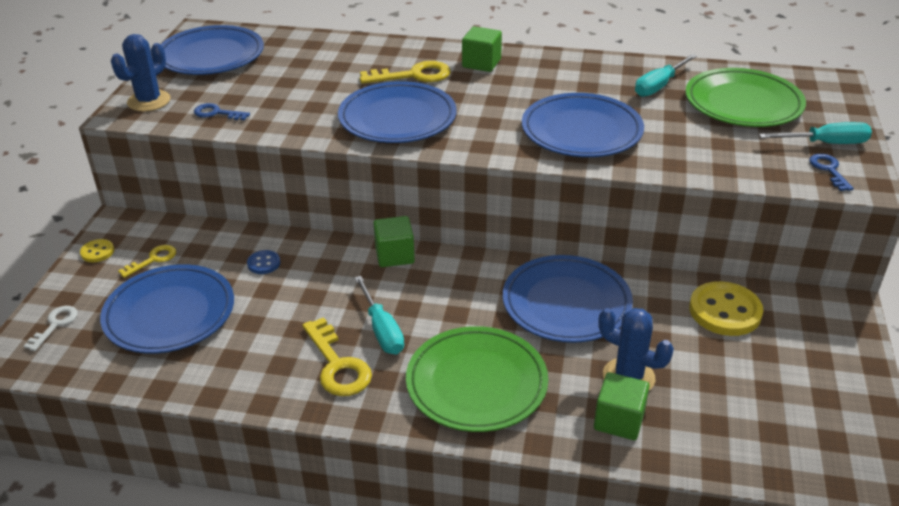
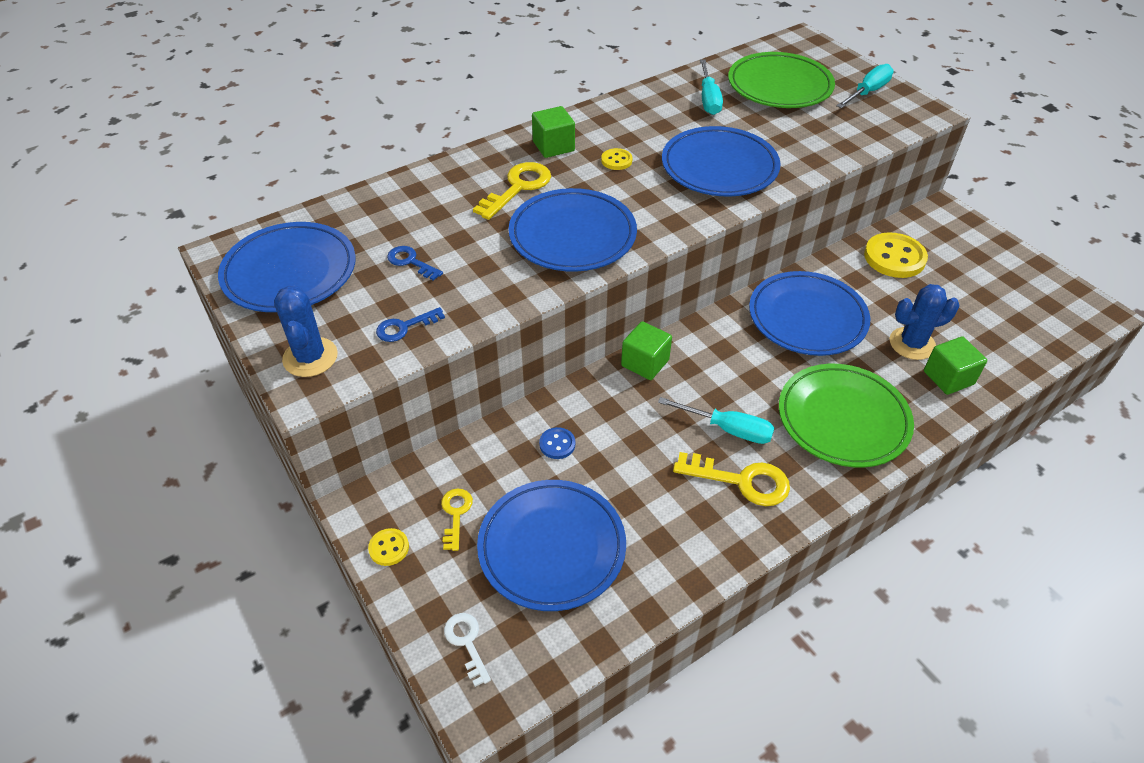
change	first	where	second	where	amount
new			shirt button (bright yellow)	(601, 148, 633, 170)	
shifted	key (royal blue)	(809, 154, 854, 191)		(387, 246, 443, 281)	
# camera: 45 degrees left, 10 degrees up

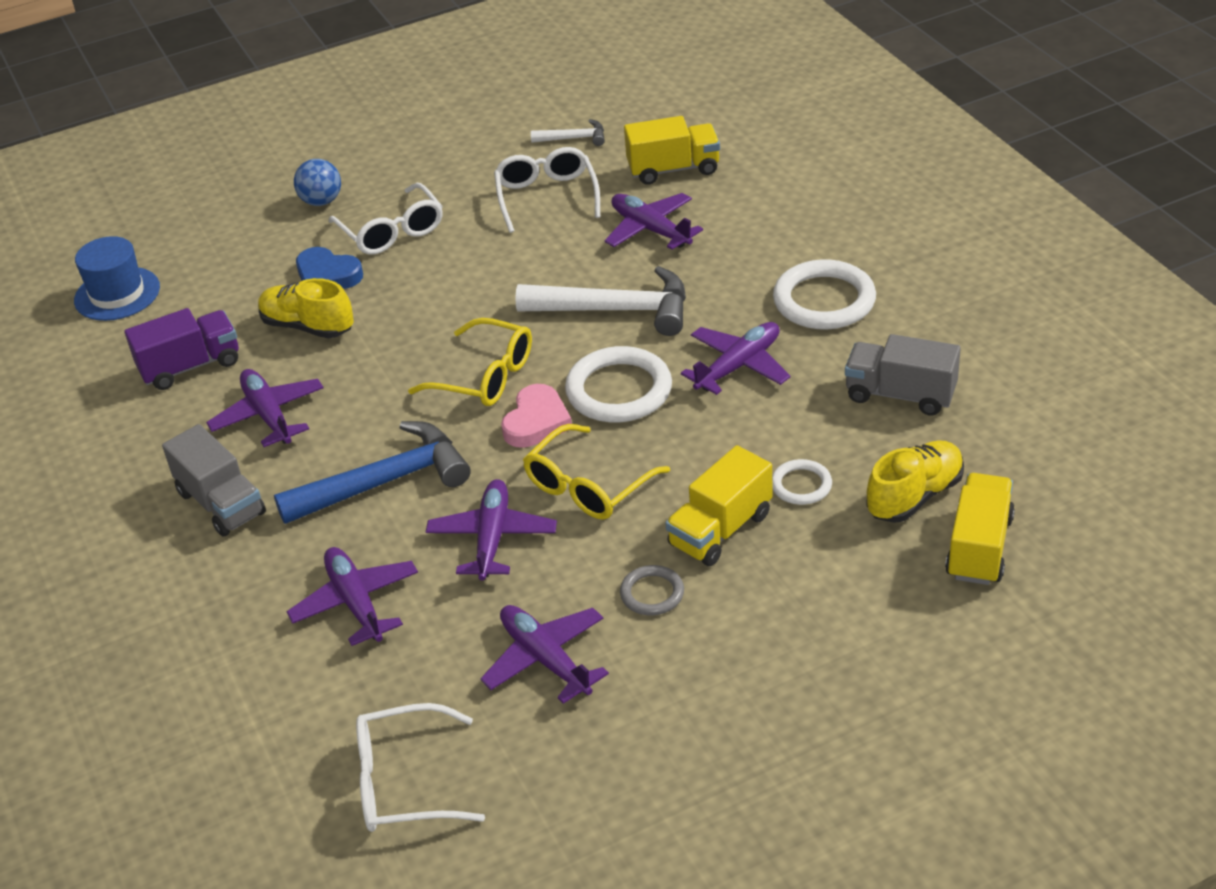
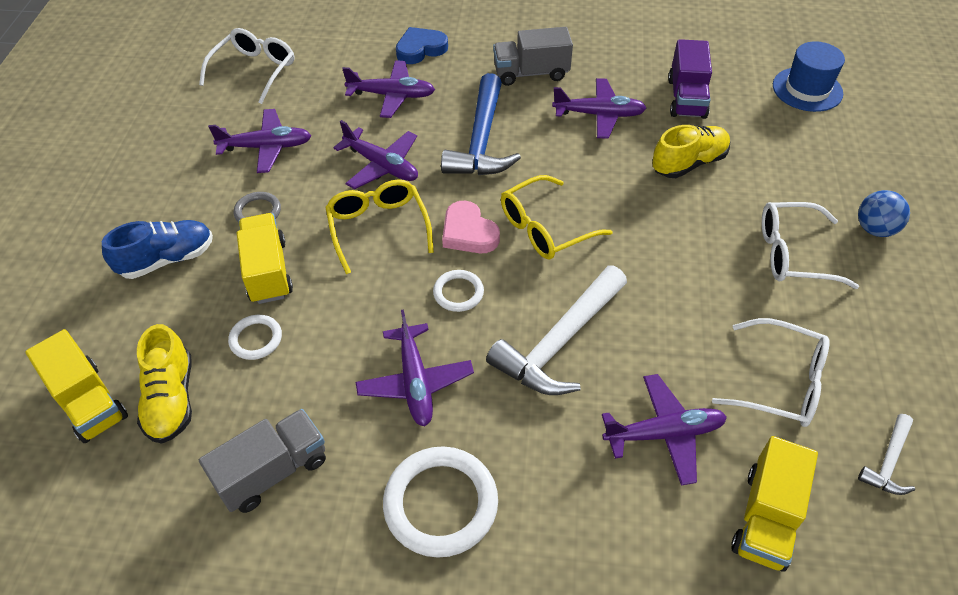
change	first	where	second	where	amount
new			sneaker (royal blue)	(102, 220, 213, 279)	
shifted	heart shape (royal blue)	(296, 247, 363, 289)		(396, 27, 448, 64)	
scaled	torus (white)	(565, 346, 672, 422)		(433, 270, 484, 312)	x0.53
# camera: 120 degrees right, 10 degrees up

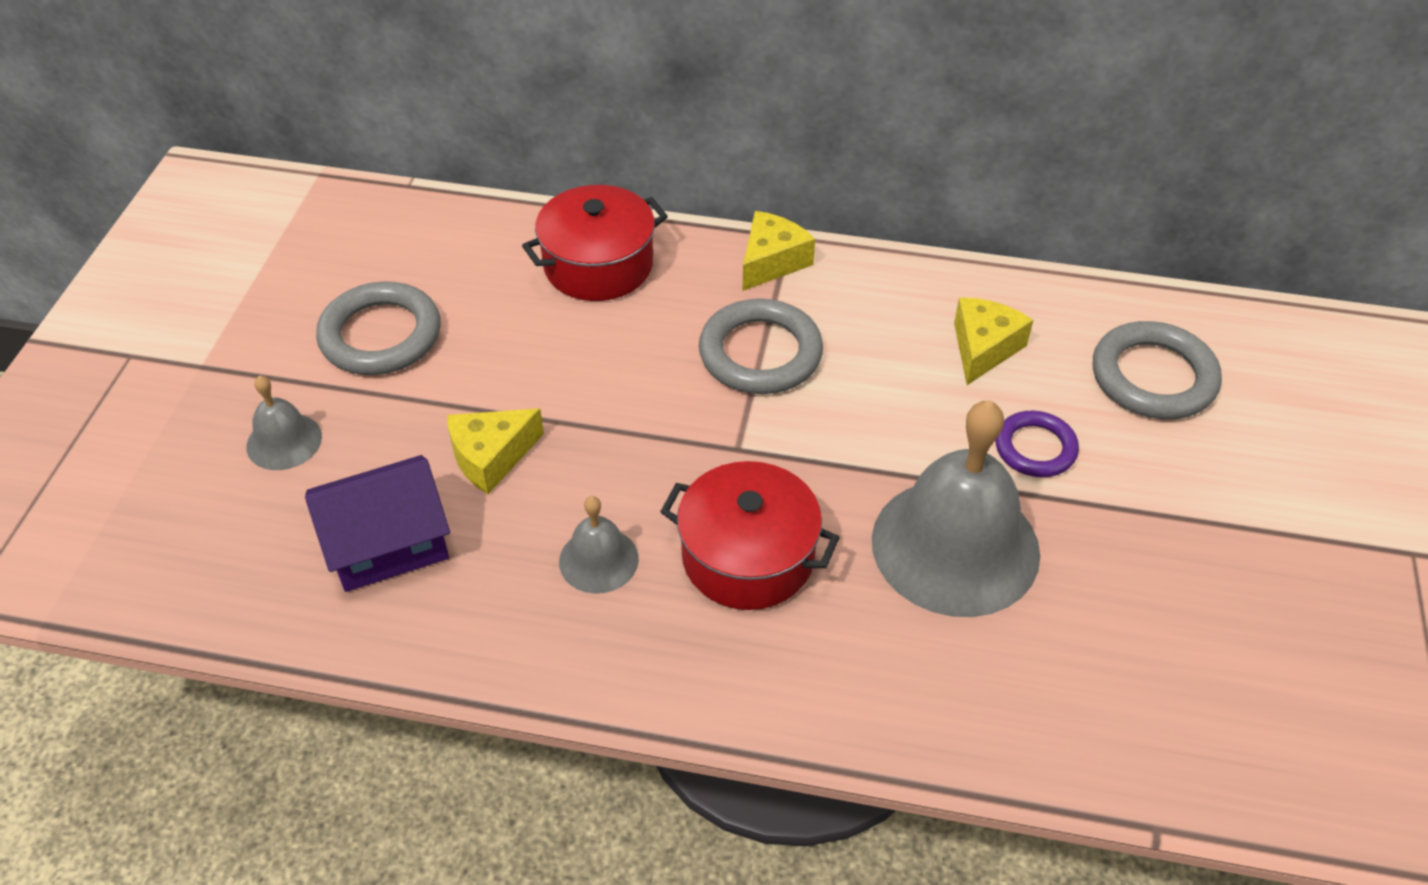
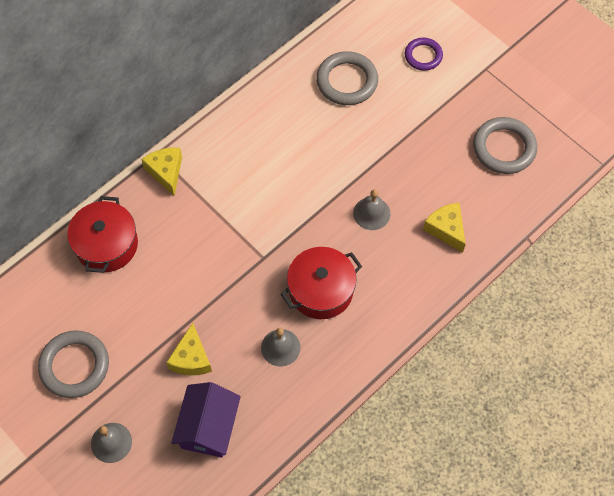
change	first	where	second	where	amount
shifted	torus (gray)	(699, 298, 823, 394)		(473, 117, 537, 174)	
shifted	cheese (bright yellow)	(954, 297, 1033, 385)		(423, 203, 466, 253)	
shifted	torus (royal purple)	(995, 411, 1079, 477)		(405, 38, 443, 71)	
scaled	hand bell (gray)	(872, 400, 1040, 617)		(353, 190, 390, 230)	x0.47
# camera: 55 degrees left, 15 degrees up

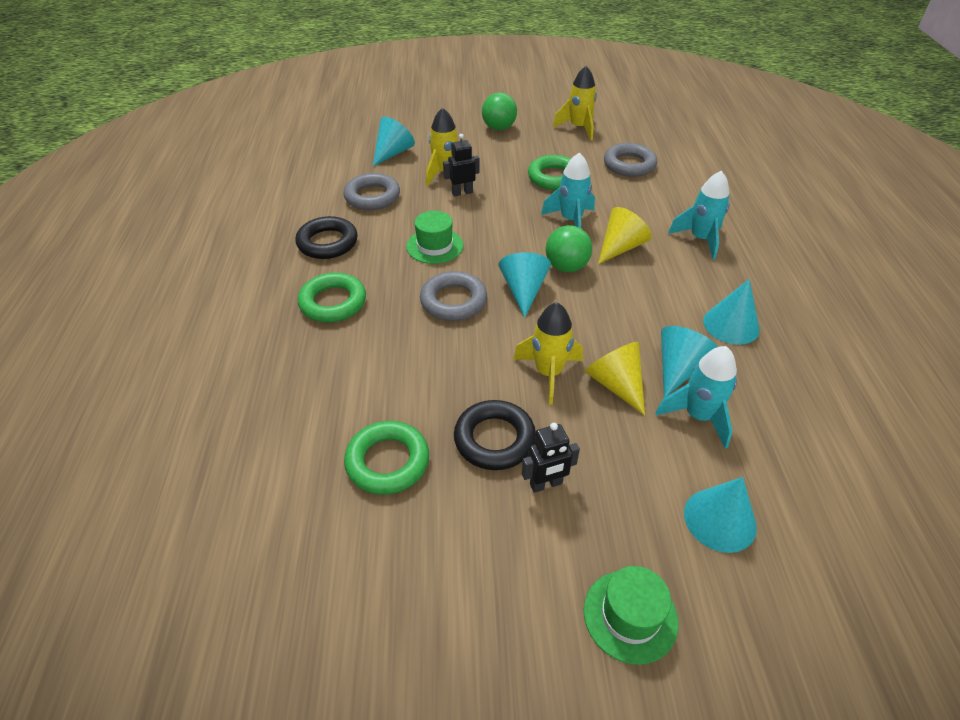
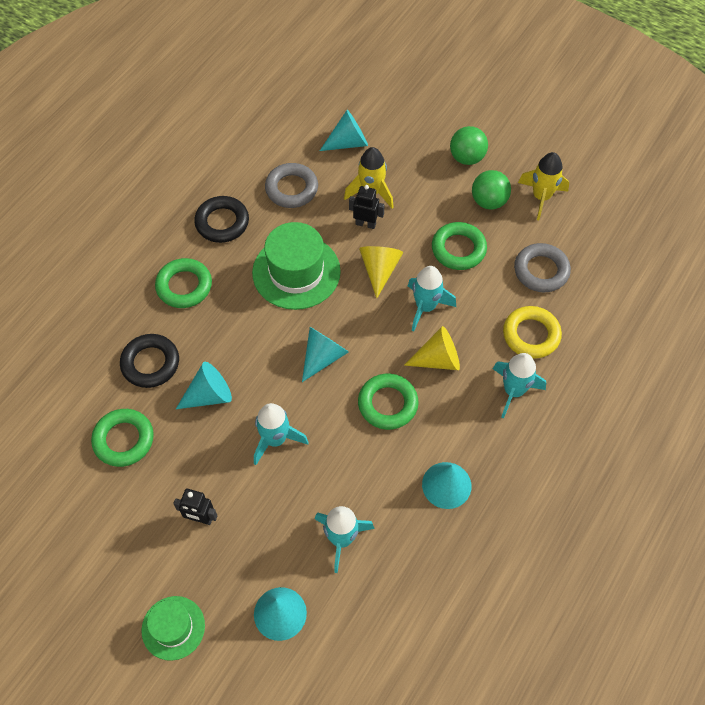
change	first	where	second	where	amount
gone	torus (gray)	(420, 271, 487, 321)			
new			torus (emerald)	(358, 374, 419, 430)	
new			torus (bright yellow)	(503, 306, 562, 359)	
shifted	torus (jet-black)	(454, 400, 536, 470)		(120, 334, 179, 388)	
shifted	sphere (emerald)	(546, 225, 592, 272)		(472, 170, 511, 210)	
shifted	cone shape (bright yellow)	(585, 342, 645, 416)		(359, 246, 403, 298)	
shifted	cone shape (turquoise)	(661, 326, 717, 398)		(176, 362, 232, 409)	
repainted	spaceship (bright yellow)	(513, 302, 583, 404)	spaceship (turquoise)	(254, 403, 308, 465)	
scaled	tall hat (emerald)	(406, 211, 464, 264)		(252, 222, 341, 310)	x1.69
# camera: 35 degrees right, 15 degrees up

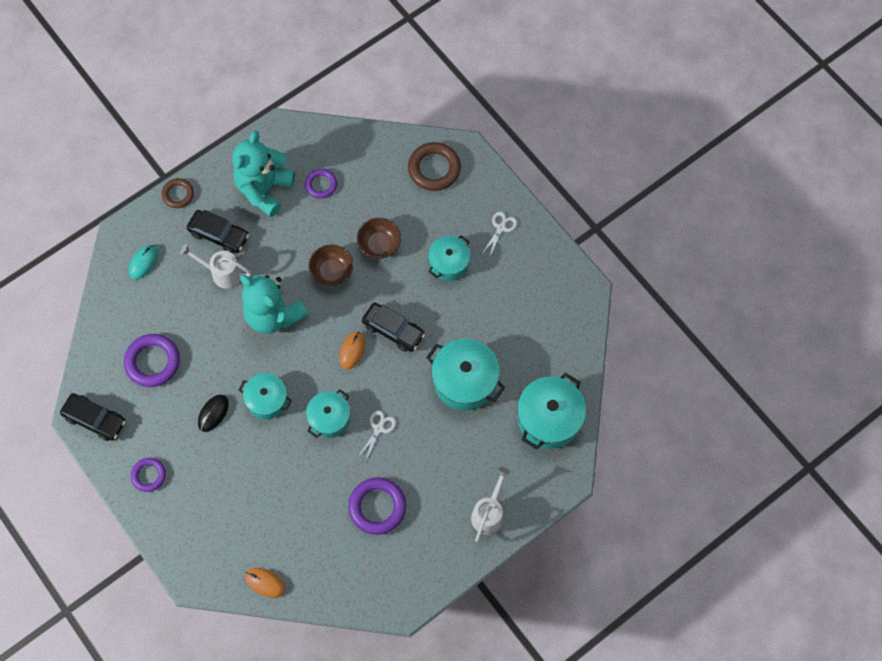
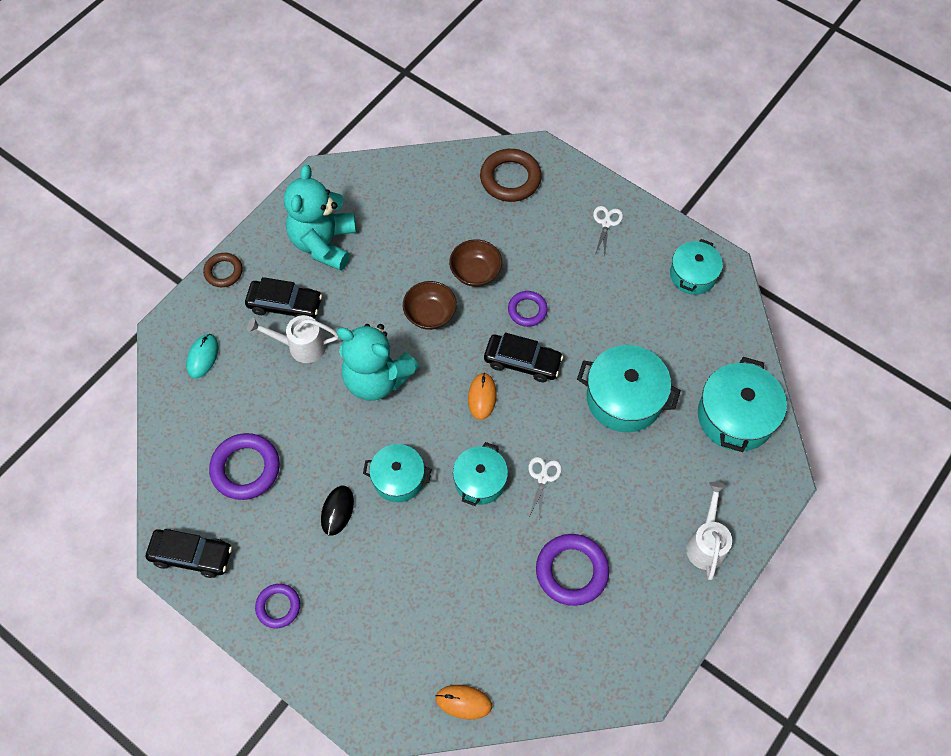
change	first	where	second	where	amount
shifted	torus (royal purple)	(305, 169, 337, 199)		(508, 291, 548, 327)	
shifted	pot (turquoise)	(428, 235, 470, 281)		(670, 239, 723, 295)	
# camera: 15 degrees left, 5 degrees down

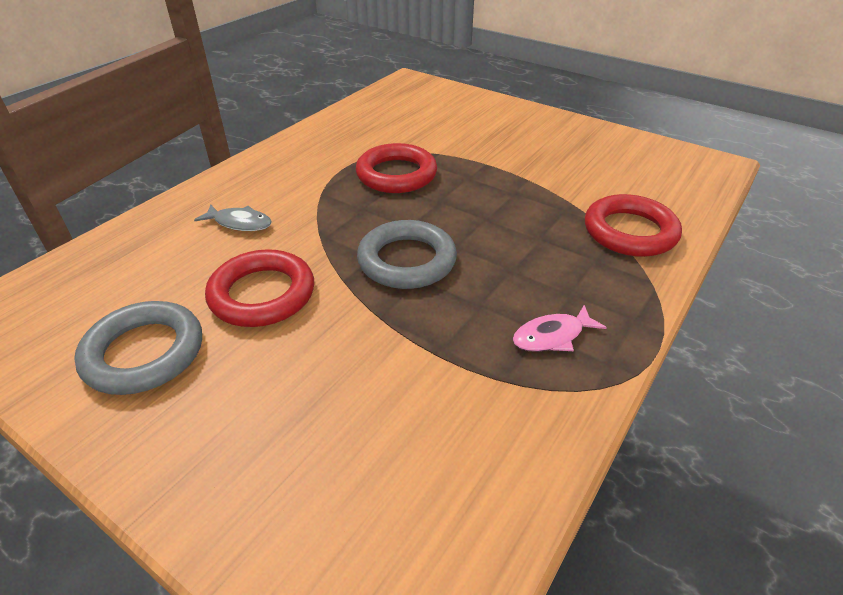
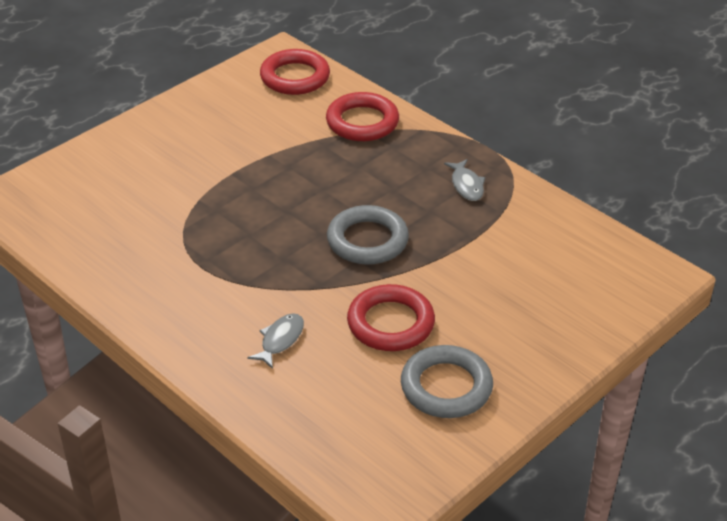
change	first	where	second	where	amount
shifted	torus (red)	(356, 143, 437, 193)		(260, 49, 330, 95)	
repainted	fish figure (rose-pink)	(513, 305, 607, 352)	fish figure (gray)	(444, 159, 485, 201)	
# camera: 80 degrees left, 0 degrees up

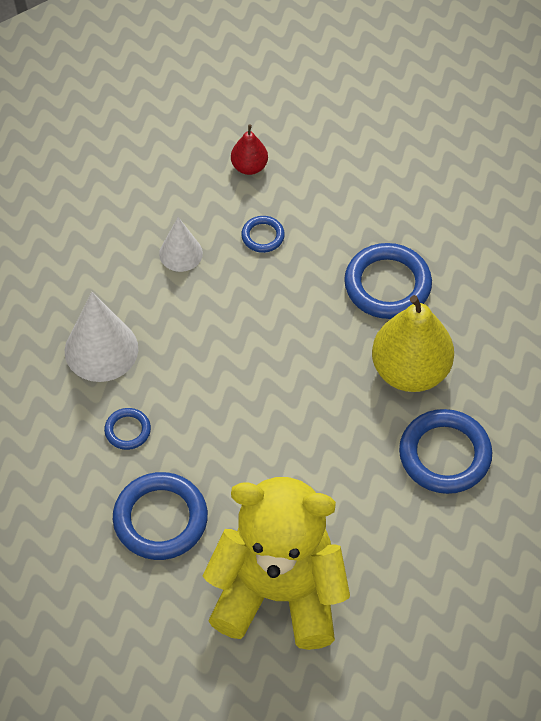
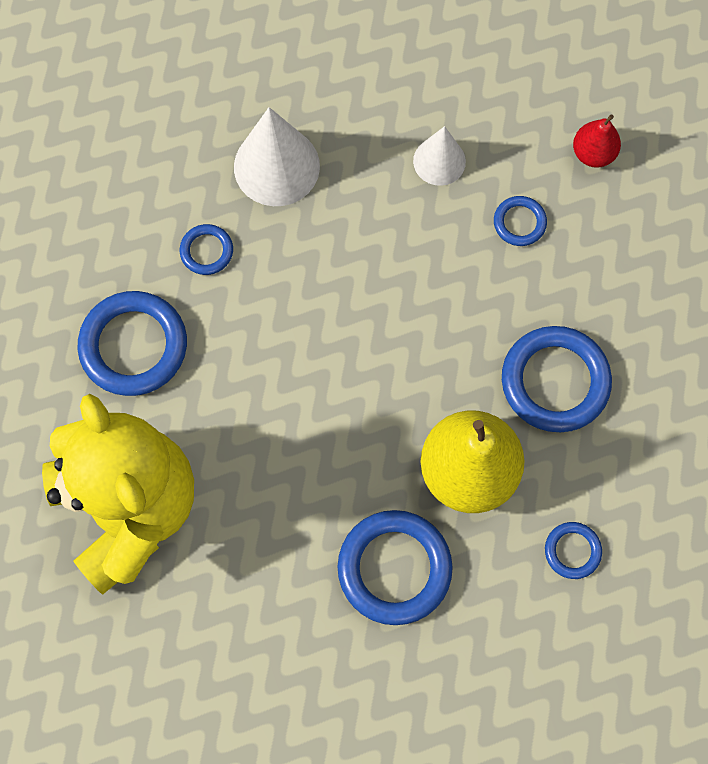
change	first	where	second	where	amount
new			torus (royal blue)	(545, 522, 602, 579)	
# camera: 55 degrees right, 15 degrees up

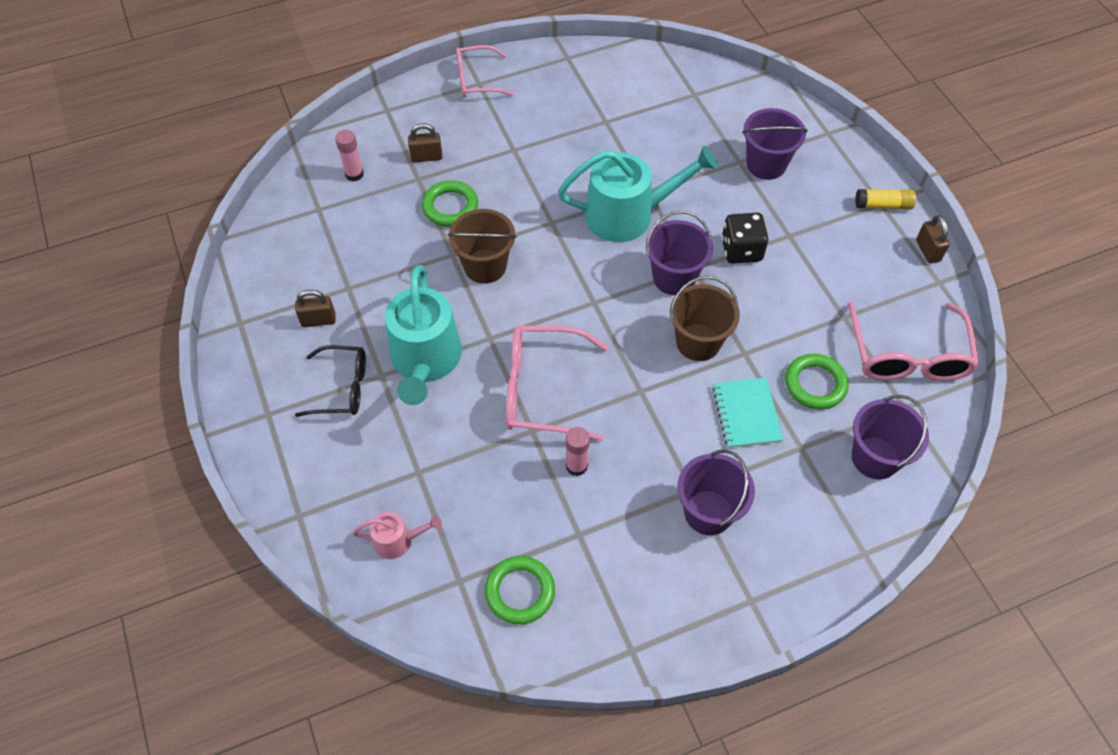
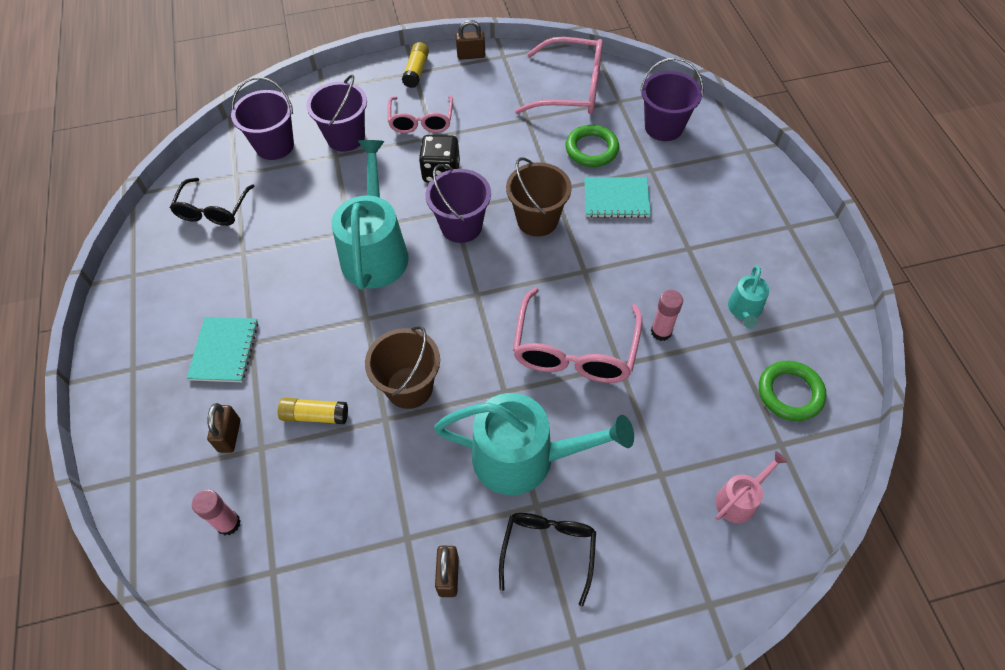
change	first	where	second	where	amount
new			eyeglasses (jet-black)	(170, 178, 254, 226)	
new			notebook (turquoise)	(187, 317, 258, 382)	
new			sprinkling can (turquoise)	(728, 266, 769, 329)	
shifted	eyeglasses (rose-pink)	(456, 45, 514, 97)		(388, 95, 453, 133)	
shifted	pail (royal purple)	(678, 450, 755, 535)		(231, 77, 294, 160)	
swapped	torus (emerald)	(422, 180, 478, 226)	glue stick (bright yellow)	(278, 398, 348, 424)	
rotated	sprinkling can (rose-pink)	(352, 512, 442, 559)		(715, 451, 788, 523)	45 degrees clockwise
# camera: 80 degrees left, 0 degrees up

